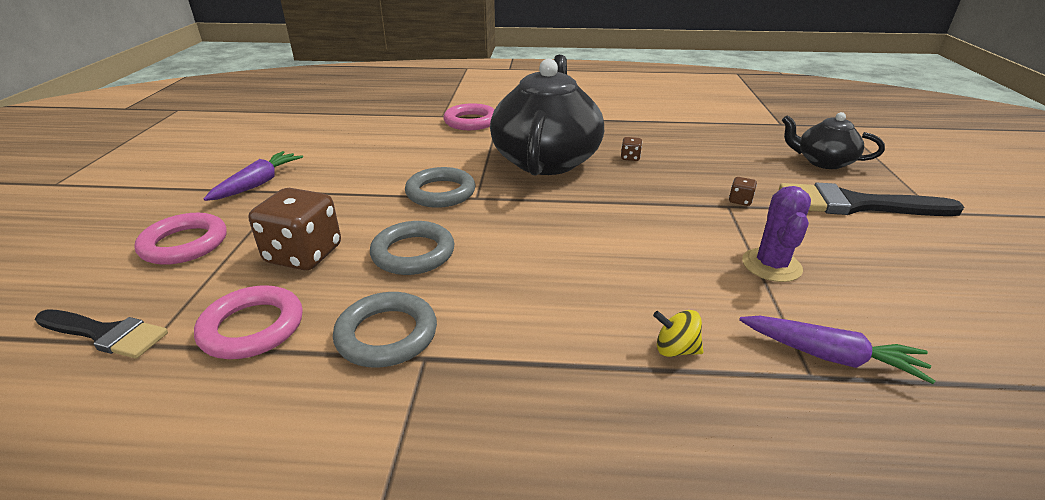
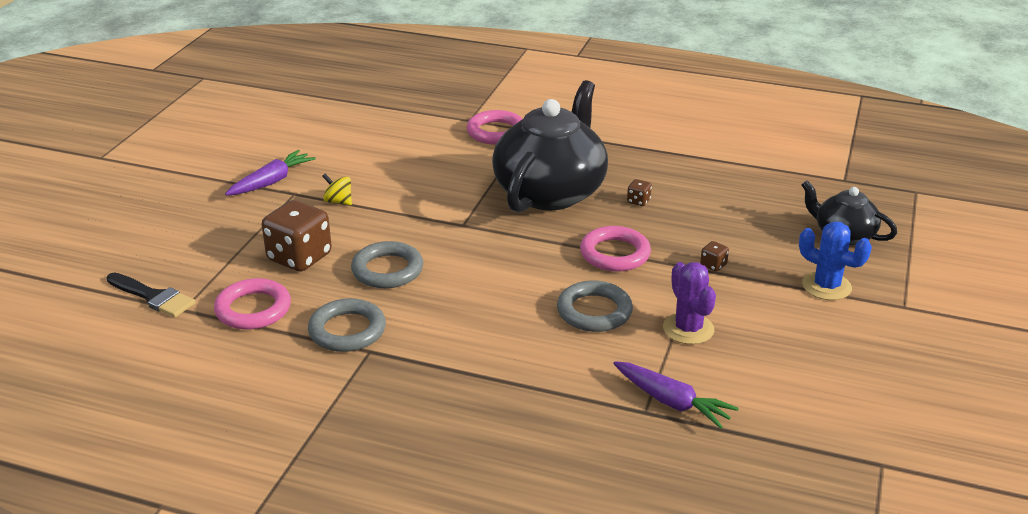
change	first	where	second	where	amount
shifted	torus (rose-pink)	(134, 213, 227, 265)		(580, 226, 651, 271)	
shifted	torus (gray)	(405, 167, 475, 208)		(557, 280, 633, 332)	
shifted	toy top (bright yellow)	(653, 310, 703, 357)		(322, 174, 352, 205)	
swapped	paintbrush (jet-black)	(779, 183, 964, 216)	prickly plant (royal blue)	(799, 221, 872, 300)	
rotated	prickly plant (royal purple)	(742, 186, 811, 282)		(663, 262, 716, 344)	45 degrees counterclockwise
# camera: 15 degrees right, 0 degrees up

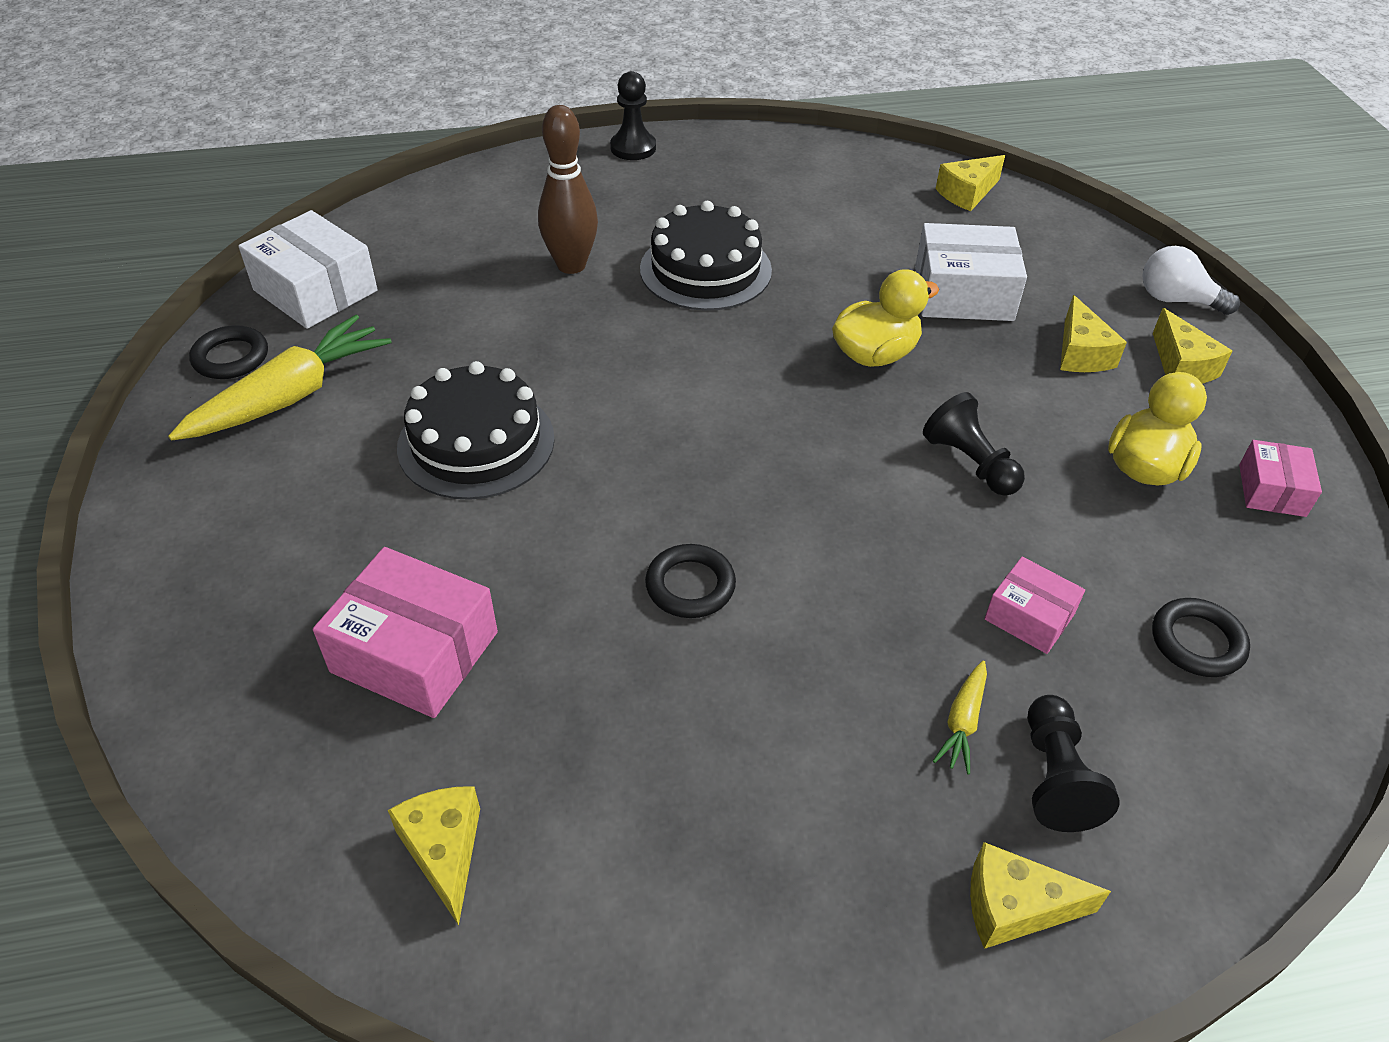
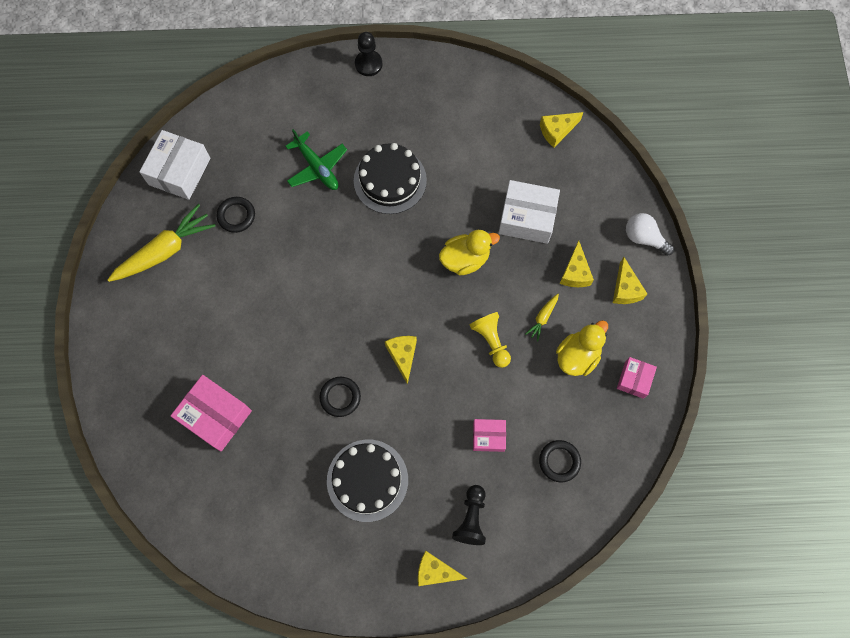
change	first	where	second	where	amount
shifted	torus (jet-black)	(189, 325, 268, 379)		(216, 197, 255, 233)	
shifted	cheese (bright yellow)	(388, 786, 480, 925)		(385, 336, 417, 385)	
shifted	gateau (jet-black)	(397, 361, 555, 500)		(327, 440, 408, 522)	
shifted	carrot (bright yellow)	(933, 660, 987, 774)		(525, 294, 559, 342)	
swapped	tenpin (russet)	(538, 105, 598, 274)	plane (emerald)	(285, 129, 347, 190)	
repainted	chess pawn (jet-black)	(923, 392, 1025, 496)	chess pawn (bright yellow)	(470, 312, 511, 368)	
rotated	package (white)	(238, 210, 378, 329)		(139, 130, 210, 200)	60 degrees clockwise
rotated	package (rose-pink)	(984, 557, 1085, 654)		(473, 419, 506, 452)	45 degrees counterclockwise
# camera: 10 degrees right, 25 degrees up

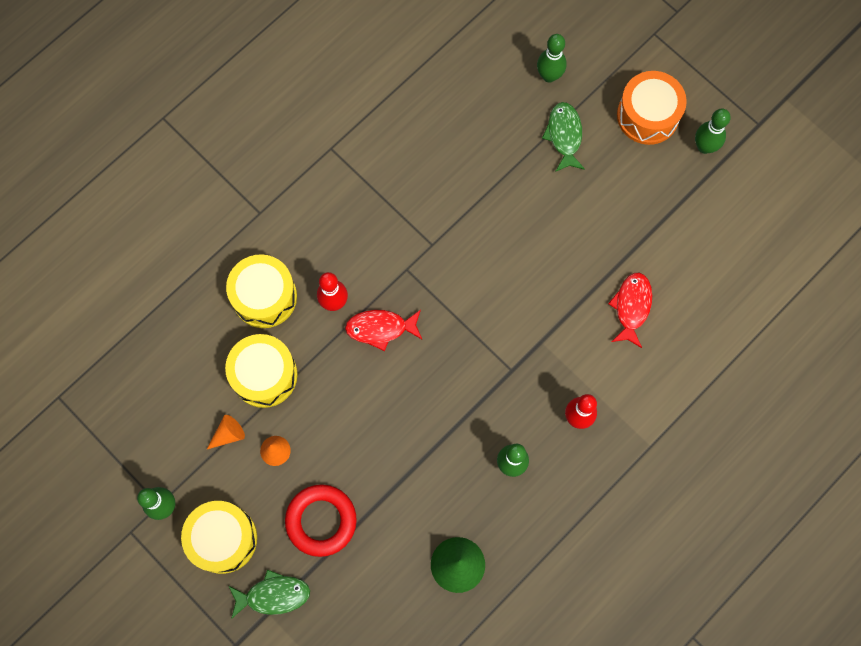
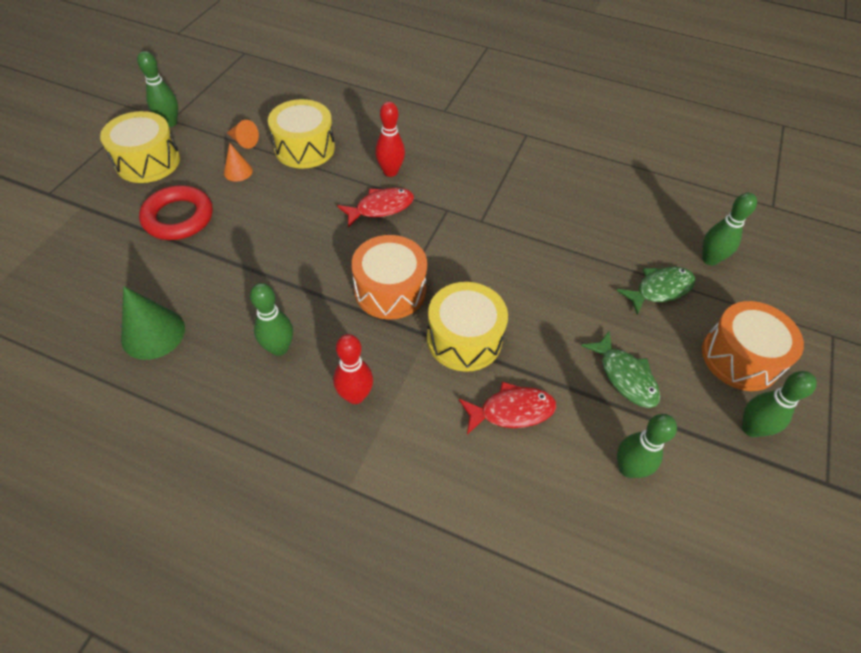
change	first	where	second	where	amount
new			toy drum (bright orange)	(351, 235, 427, 320)	
new			tenpin (emerald)	(617, 414, 677, 478)	
shifted	toy drum (bright yellow)	(226, 254, 297, 328)		(427, 282, 508, 372)	
shifted	fish figure (emerald)	(229, 569, 310, 619)		(581, 330, 661, 408)	
rotated	fish figure (red)	(345, 310, 422, 351)		(337, 188, 414, 228)	90 degrees clockwise
# camera: 65 degrees right, 20 degrees down

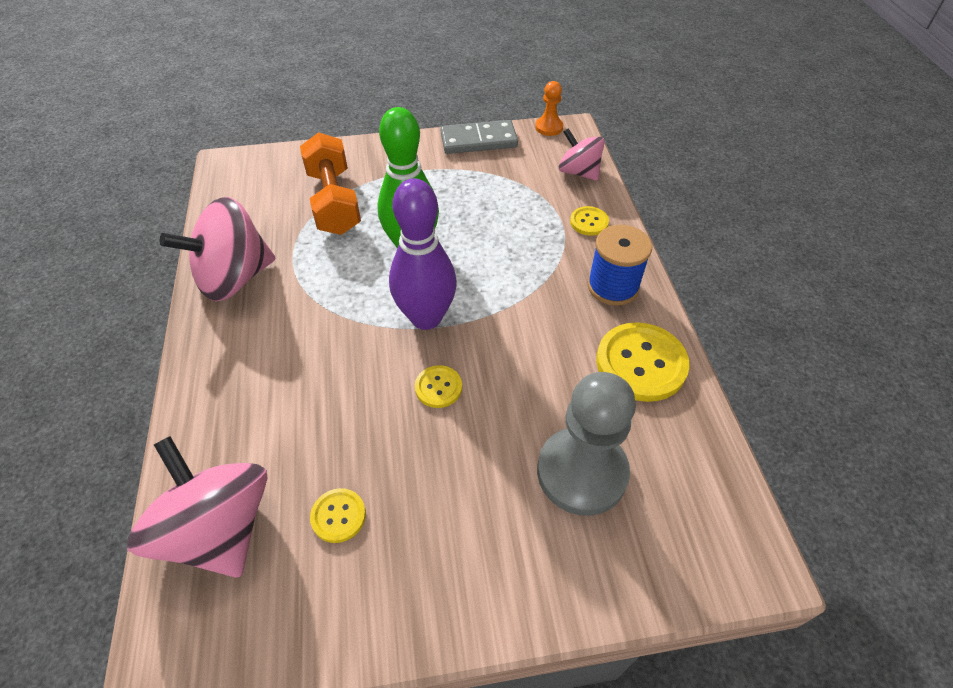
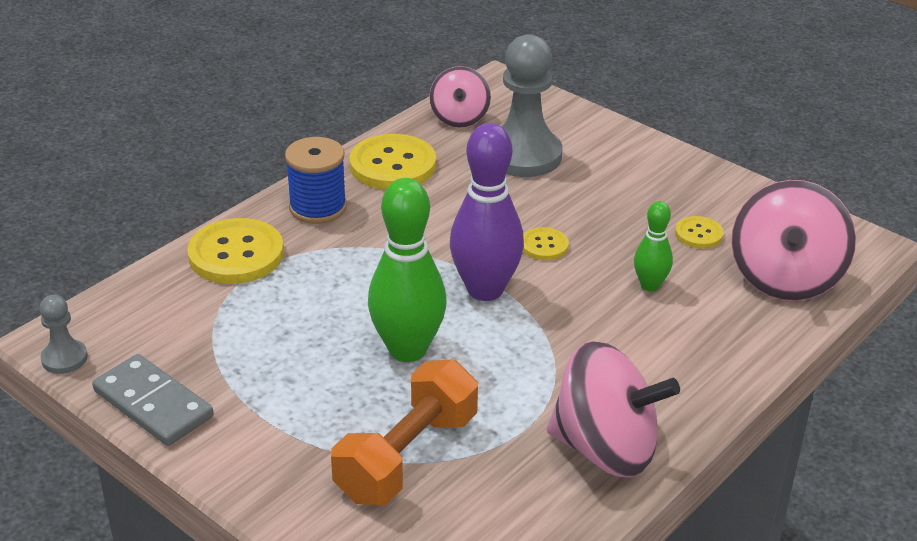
change	first	where	second	where	amount
new			tenpin (emerald)	(634, 201, 673, 291)	
shifted	toy top (rose-pink)	(559, 128, 605, 181)		(429, 66, 491, 128)	
repainted	chess pawn (bright orange)	(535, 81, 563, 136)	chess pawn (gray)	(39, 295, 88, 374)	
scaled	shirt button (bright yellow)	(570, 206, 609, 236)		(187, 218, 284, 284)	x1.95
# camera: 130 degrees left, 15 degrees down

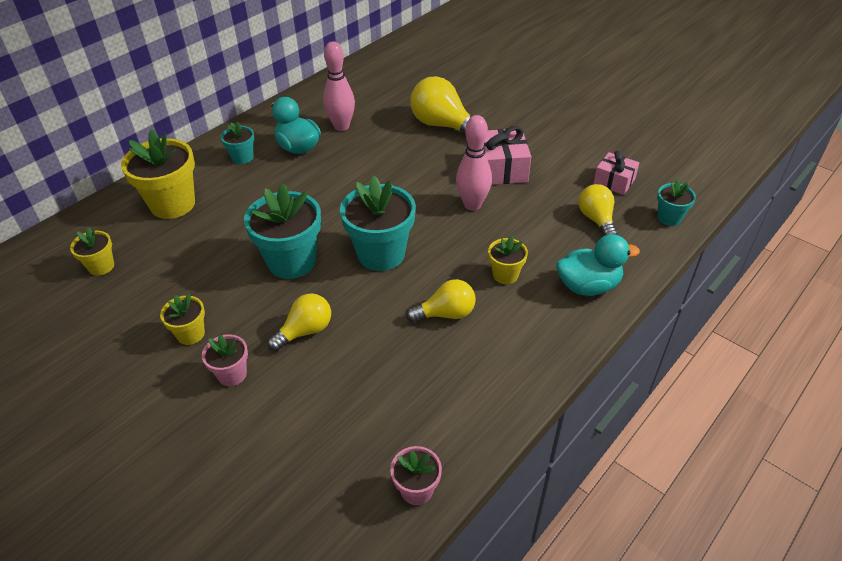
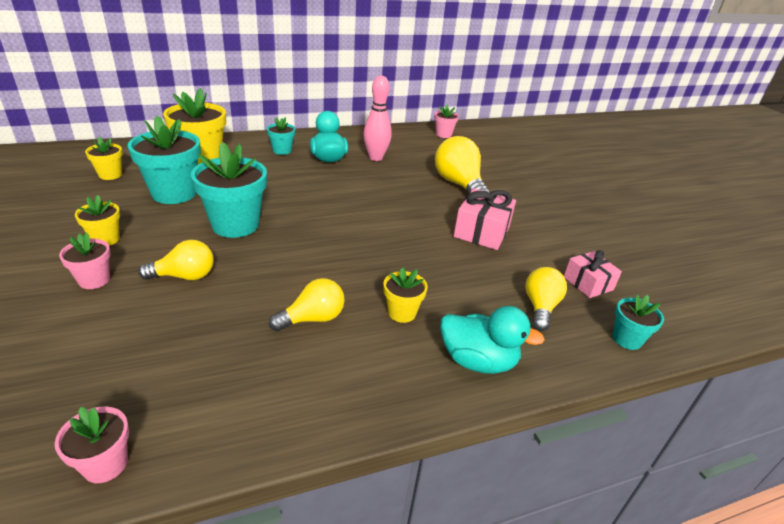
change	first	where	second	where	amount
gone	tenpin (rose-pink)	(456, 115, 492, 211)			
new			plant pot (rose-pink)	(434, 104, 459, 138)	
shifted	plant pot (turquoise)	(340, 176, 416, 271)		(127, 116, 201, 204)	
rotated	lightbulb (bright yellow)	(406, 279, 476, 323)		(269, 278, 344, 332)	45 degrees counterclockwise
# camera: 25 degrees right, 10 degrees down

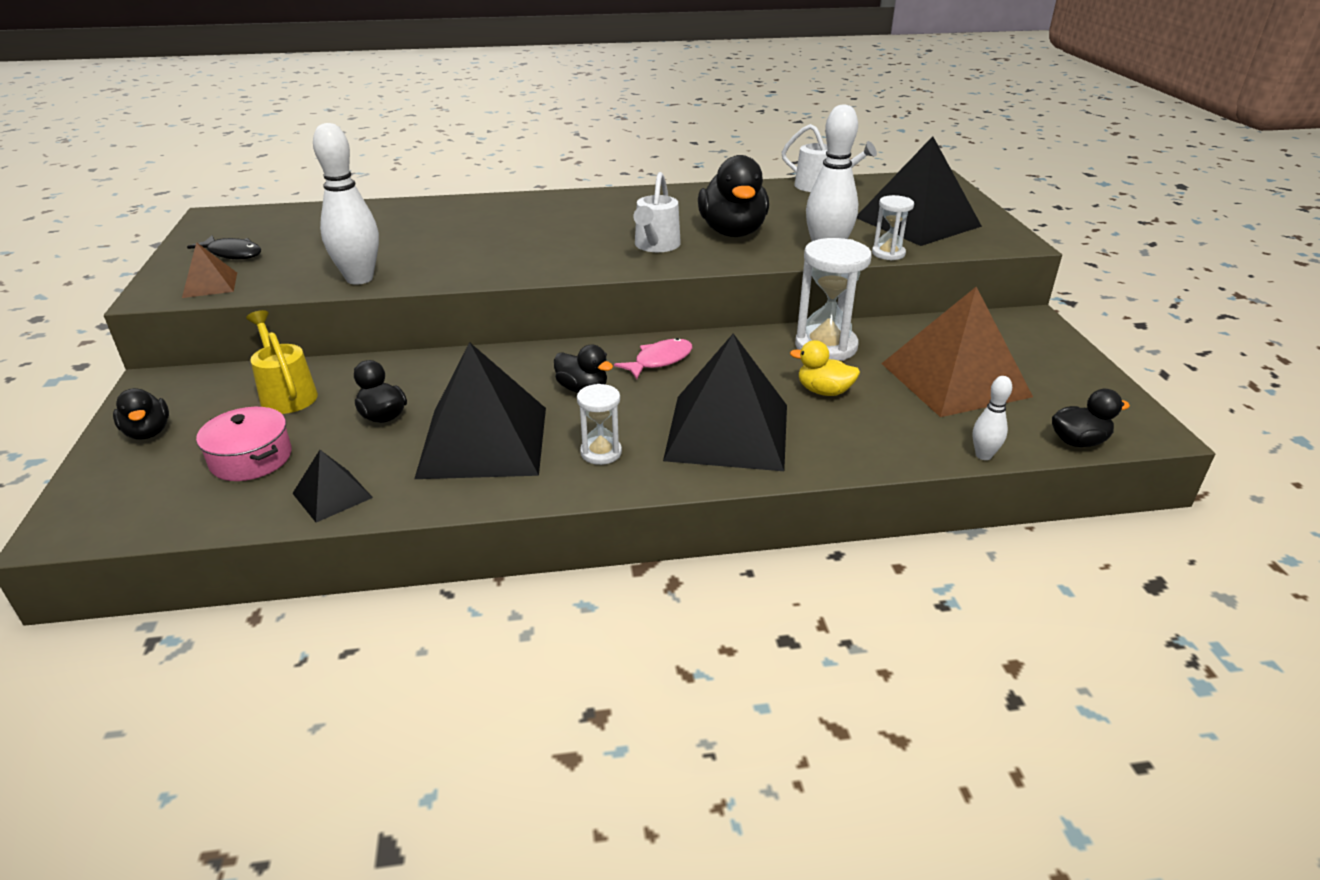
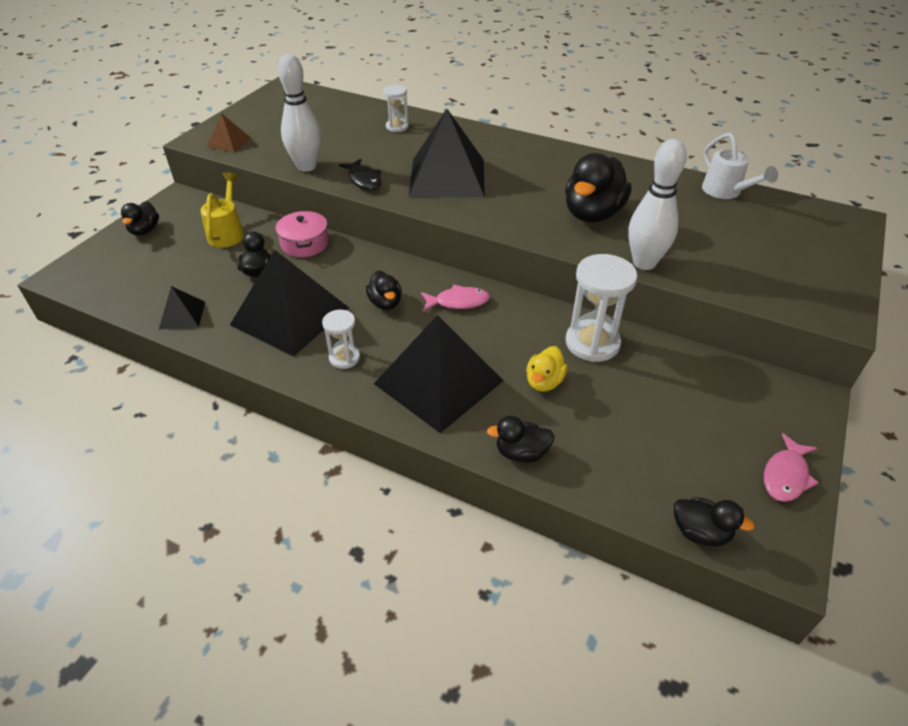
change	first	where	second	where	amount
gone	sprinkling can (white)	(633, 172, 681, 252)			
gone	pyramid shape (russet)	(881, 287, 1033, 417)			
gone	tenpin (white)	(972, 376, 1012, 460)			
new			toy duck (jet-black)	(487, 416, 555, 463)	
new			fish figure (rose-pink)	(764, 433, 818, 502)	
shifted	fish figure (jet-black)	(187, 235, 261, 259)		(339, 159, 382, 190)	
shifted	pot (rose-pink)	(196, 407, 292, 481)		(275, 211, 329, 257)	
shifted	pyramid shape (jet-black)	(857, 136, 982, 246)		(409, 109, 485, 197)	
shifted	sand timer (white)	(872, 195, 914, 260)		(383, 85, 409, 132)	
rotated	toy duck (bright yellow)	(790, 340, 860, 396)		(526, 346, 568, 392)	120 degrees counterclockwise
# camera: 35 degrees right, 10 degrees up

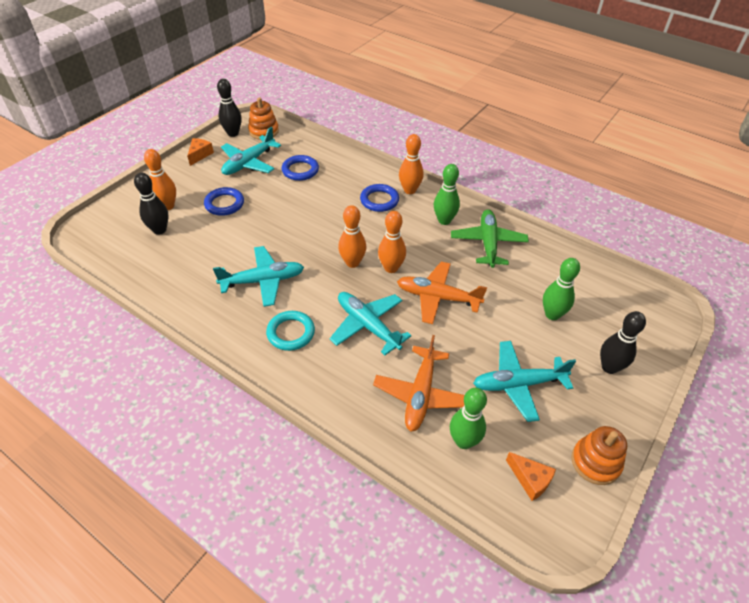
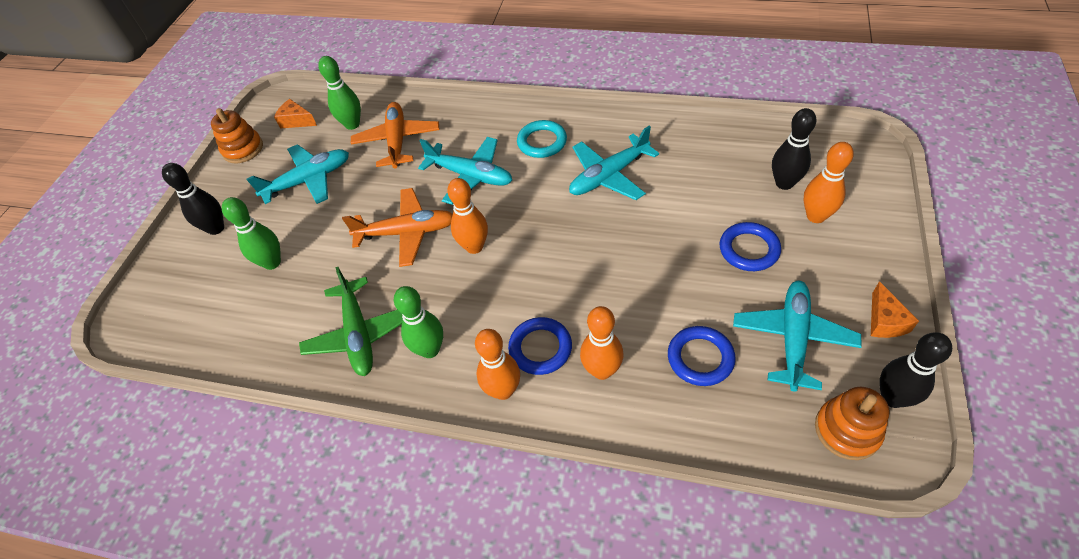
change	first	where	second	where	amount
shifted	tenpin (bright orange)	(338, 205, 366, 268)		(580, 306, 623, 380)	
# camera: 165 degrees right, 5 degrees up

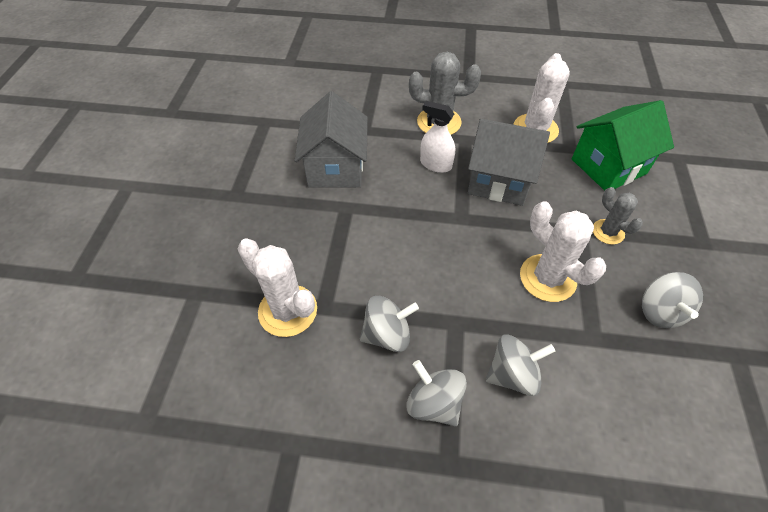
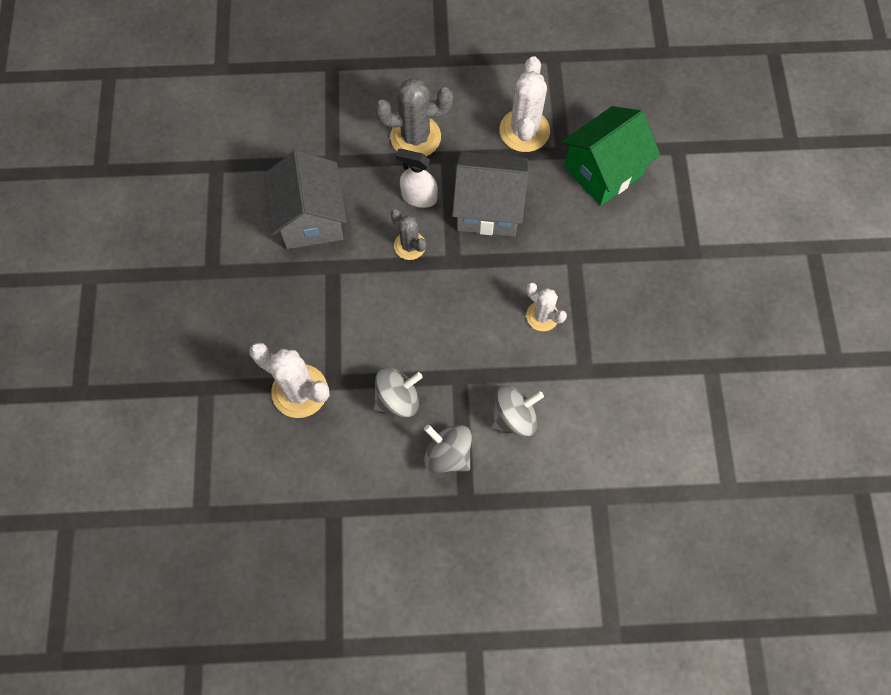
change	first	where	second	where	amount
gone	toy top (gray)	(642, 272, 703, 328)			
shifted	prickly plant (gray)	(593, 187, 643, 245)		(391, 209, 427, 260)	
scaled	prickly plant (white)	(520, 201, 606, 302)		(526, 282, 567, 331)	x0.60
# camera: 10 degrees left, 15 degrees up

